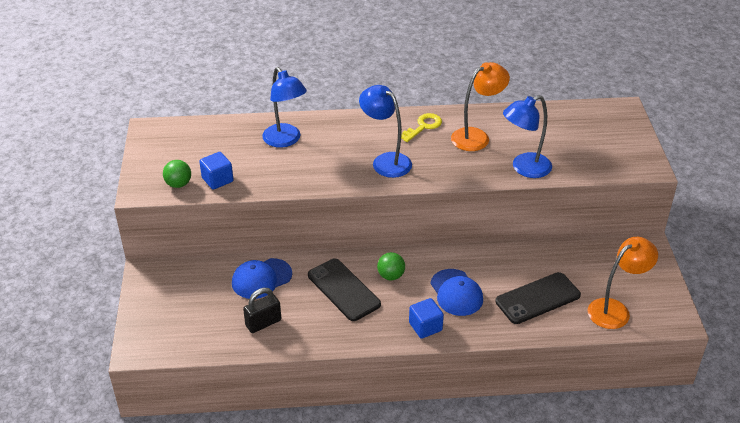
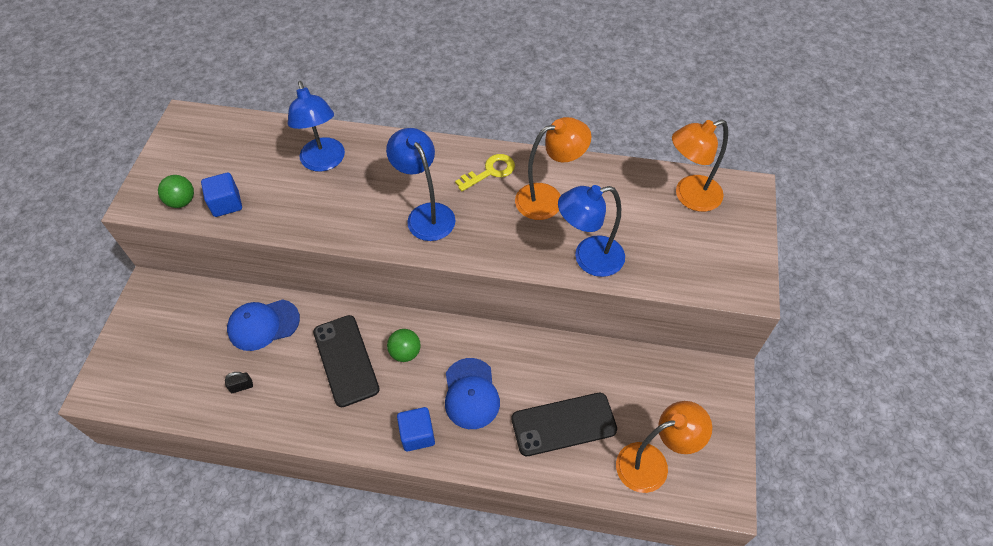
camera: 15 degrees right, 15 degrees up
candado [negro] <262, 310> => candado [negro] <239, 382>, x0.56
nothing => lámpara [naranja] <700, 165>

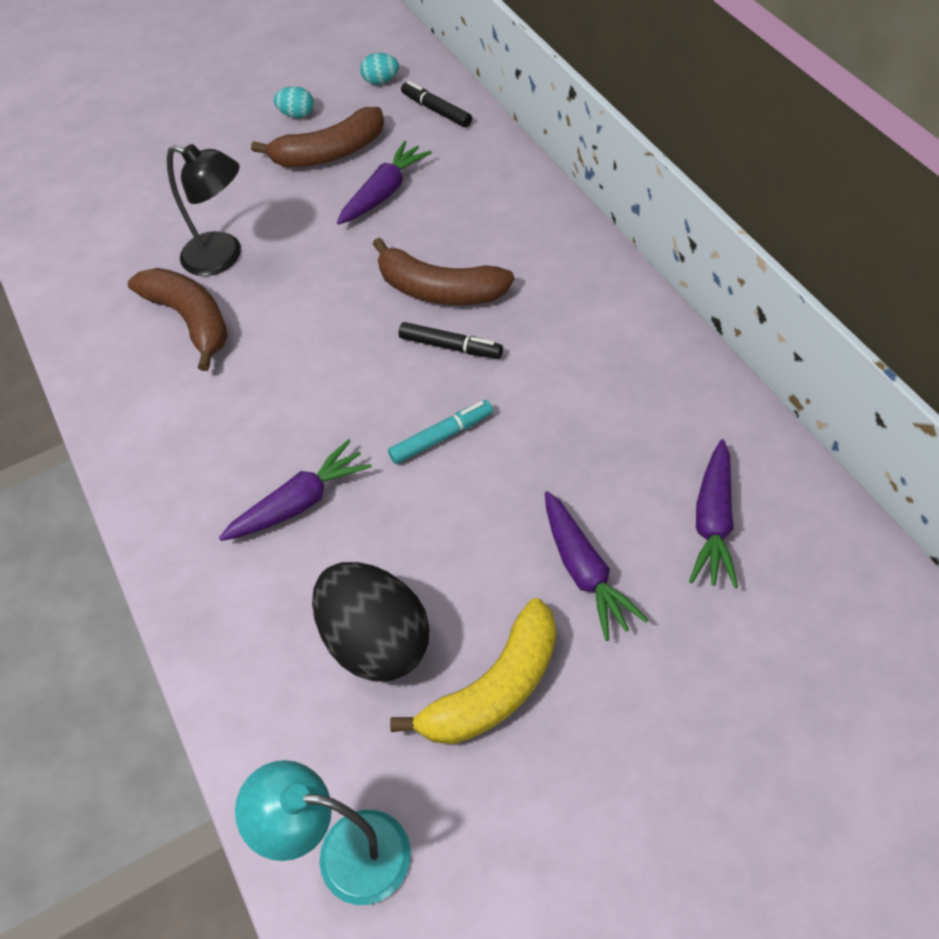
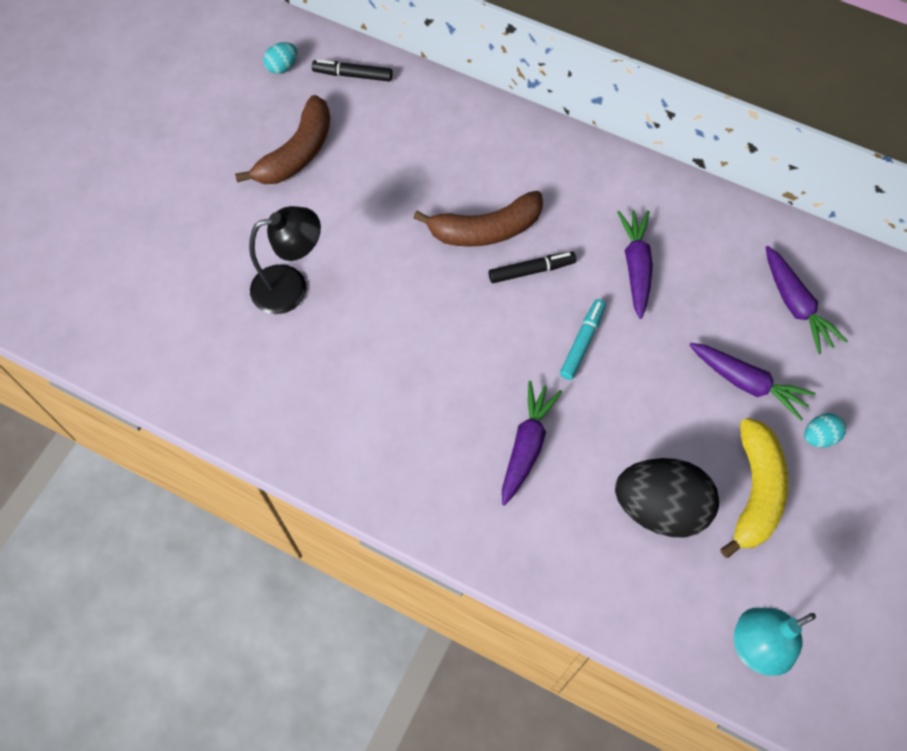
camera: 40 degrees left, 10 degrees up
zanahoria [morado] <384, 183> => zanahoria [morado] <635, 265>, move
huevo [turquesa] <294, 102> => huevo [turquesa] <825, 430>, move
plátano [marrón] <178, 319> => nothing

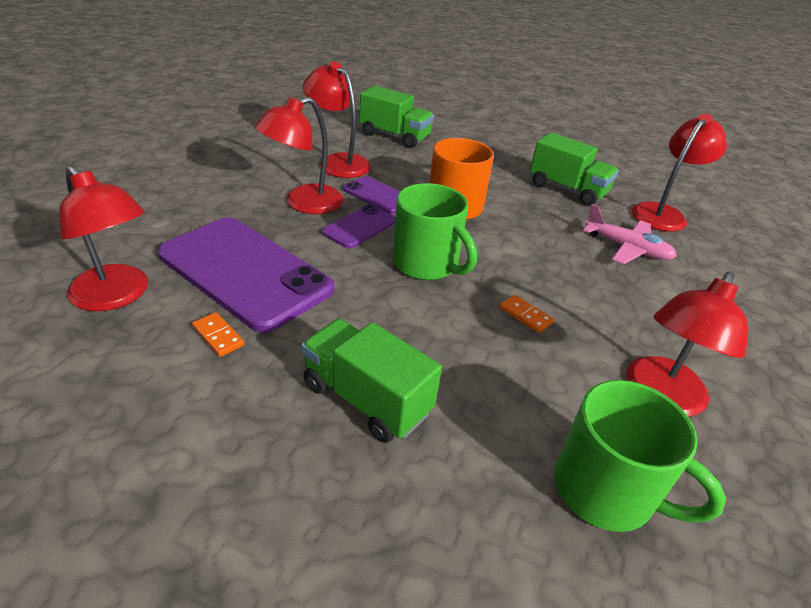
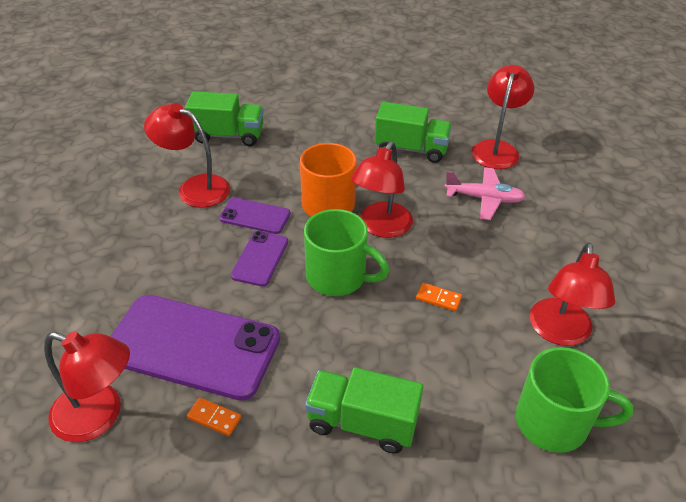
camera: 20 degrees left, 5 degrees up
lámpara [rojo] <299, 155> => lámpara [rojo] <382, 190>, move

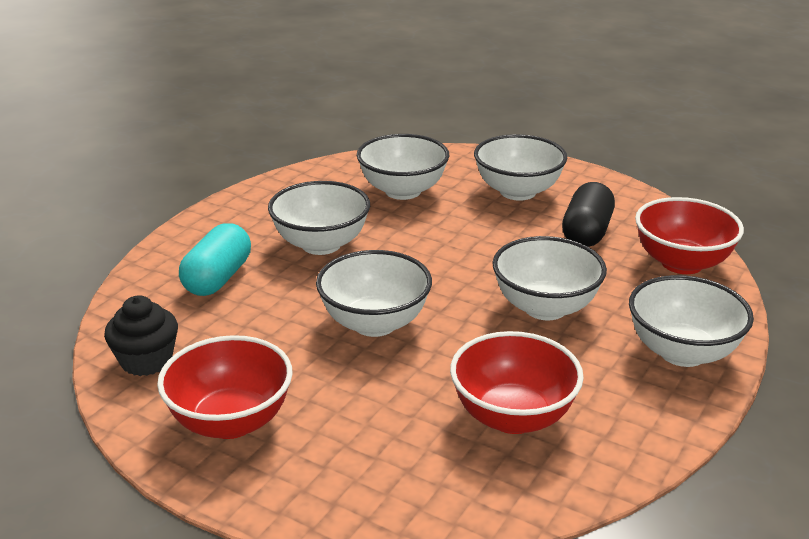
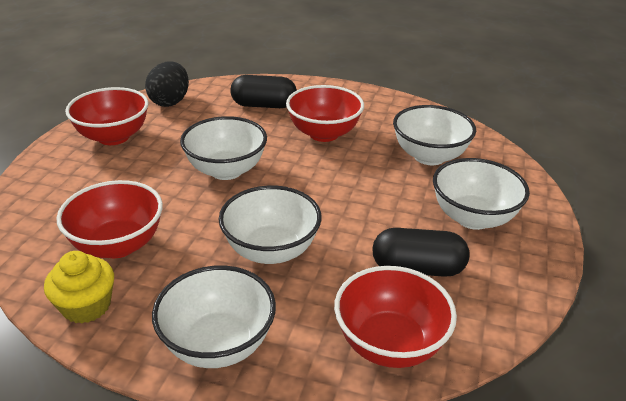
camera: 75 degrees right, 5 degrees up
nothing => magdalena [amarillo] <79, 287>
magdalena [negro] <141, 335> => huevo [negro] <167, 84>
cápsula [turquesa] <215, 259> => cápsula [negro] <263, 91>
cuenco [blanco] <319, 218> => cuenco [rojo] <325, 113>

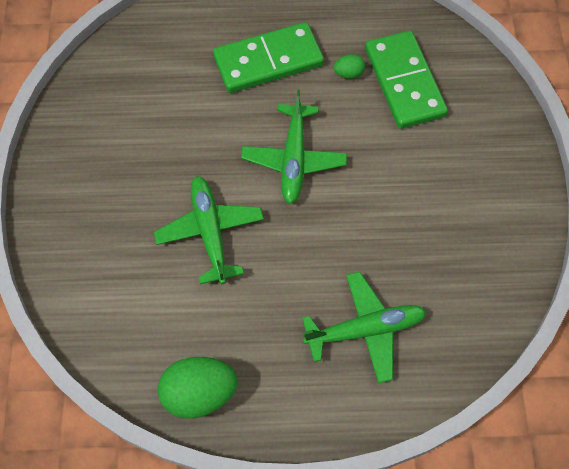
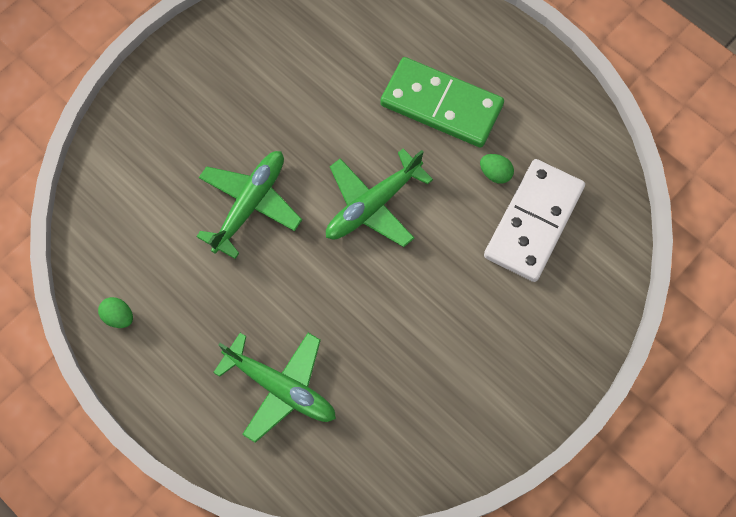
camera: 45 degrees right, 5 degrees up
huevo [verde] <198, 388> => huevo [verde] <115, 312>, x0.49
ficha de dominó [verde] <406, 80> => ficha de dominó [blanco] <534, 220>

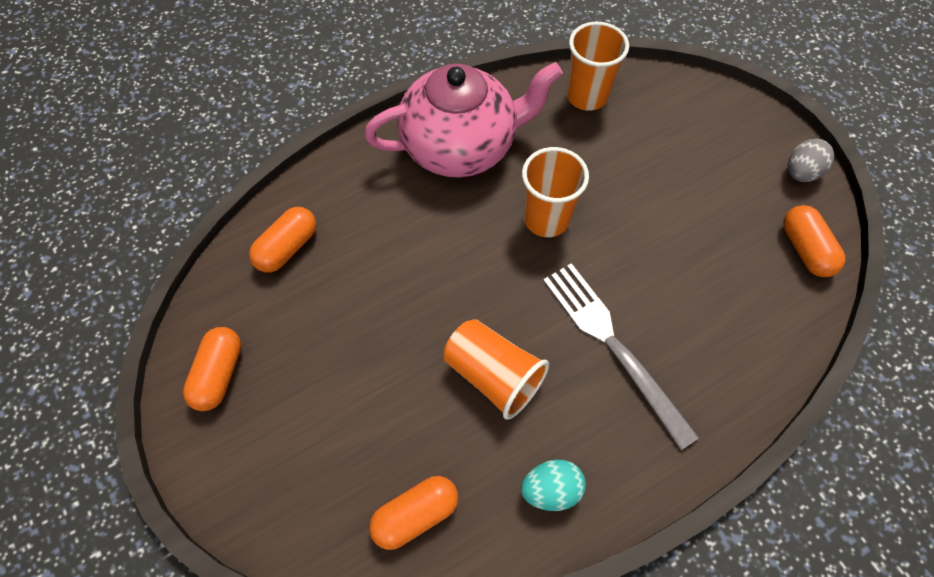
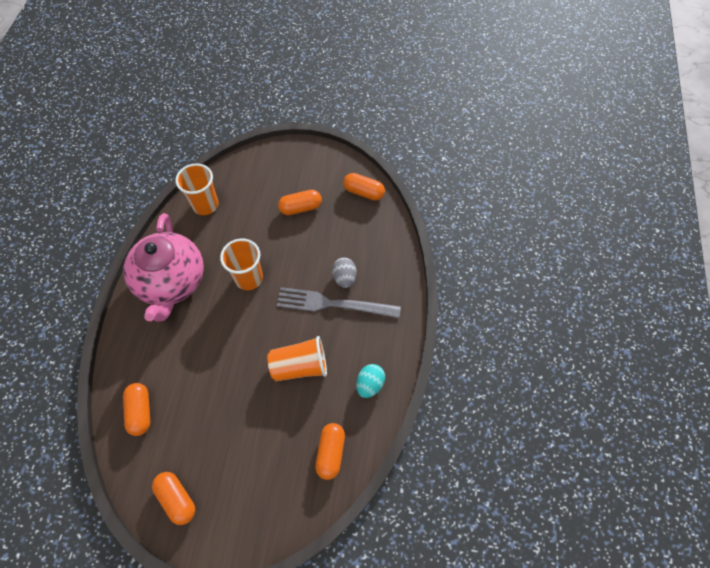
camera: 50 degrees left, 0 degrees up
tetera [rosa] <463, 120> => tetera [rosa] <164, 267>, 150 degrees clockwise
nothing => cápsula [naranja] <300, 202>
huevo [gris] <811, 160> => huevo [gris] <344, 272>, move

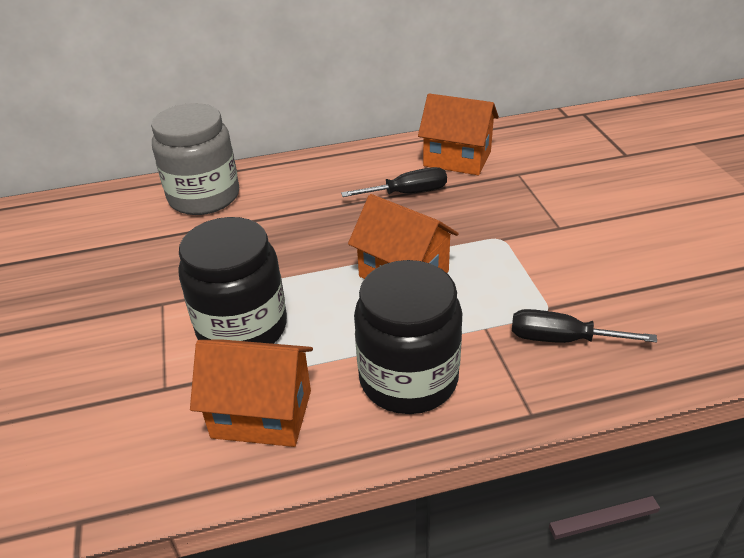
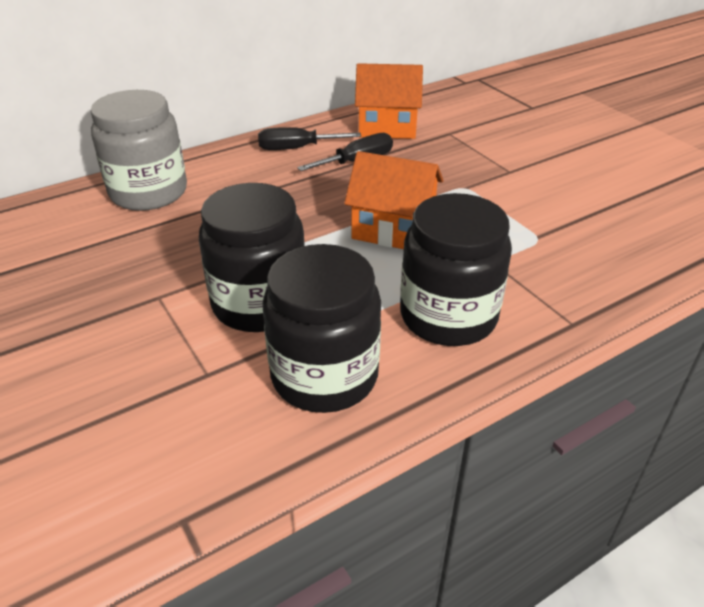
camera: 20 degrees left, 0 degrees up
destornillador [negro] <584, 326> => destornillador [negro] <309, 138>, move
casa [naranja] <251, 393> => tarro [negro] <321, 328>

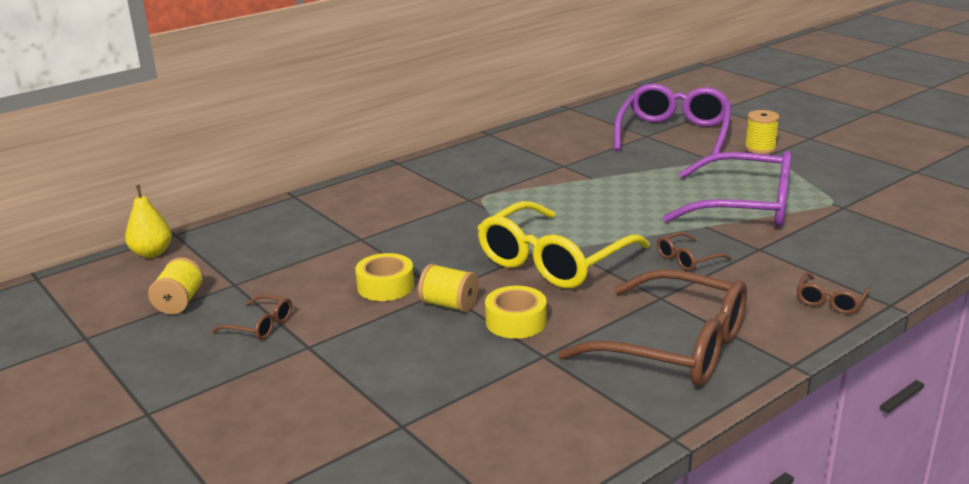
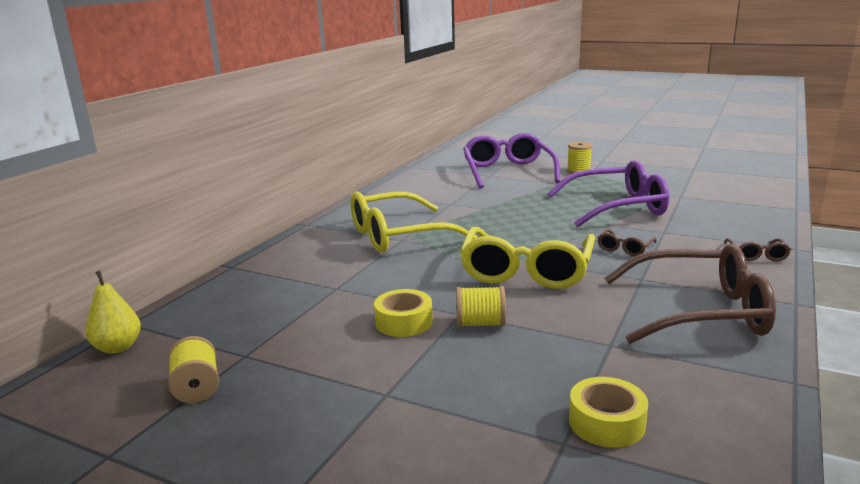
camera: 25 degrees left, 5 degrees down
nothing => gafas [amarillo] <413, 222>
cinta adhesiva [amarillo] <516, 312> => cinta adhesiva [amarillo] <608, 412>, move
gafas [marrón] <252, 317> => nothing

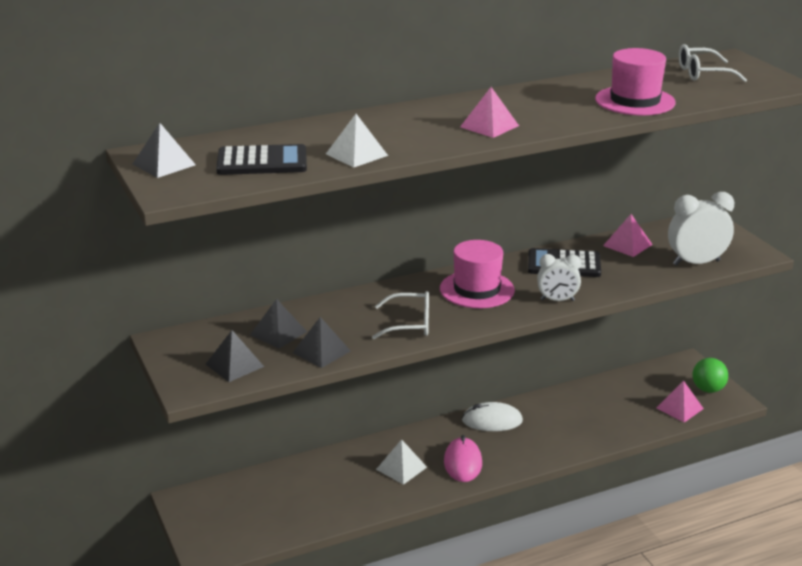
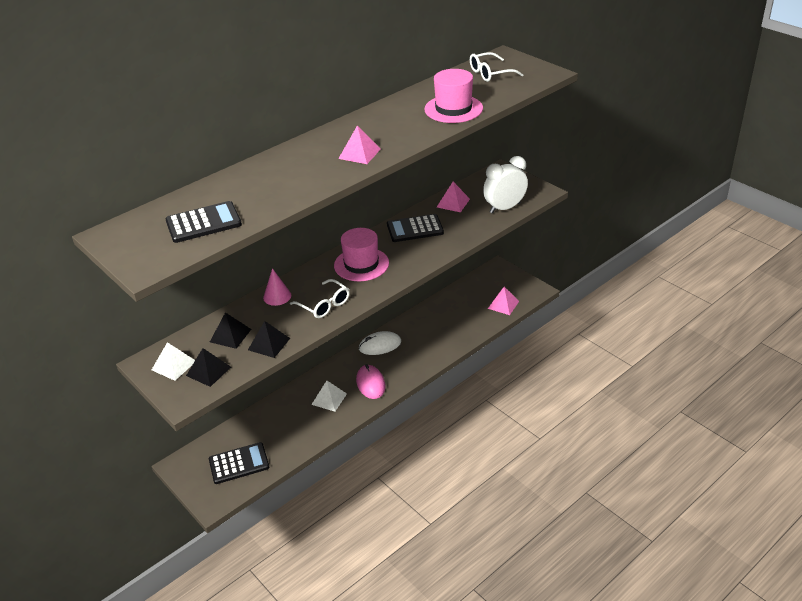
camera: 15 degrees left, 10 degrees up
pirámide [blanco] <357, 141> => pirámide [blanco] <173, 361>, move
nothing => calculadora [negro] <239, 463>
nothing => cono [rosa] <277, 287>
gafas [blanco] <400, 315> => gafas [blanco] <320, 298>, 60 degrees clockwise
pirámide [negro] <164, 150> => nothing
despertador [blanco] <559, 277> => nothing
pelota [verde] <710, 375> => nothing

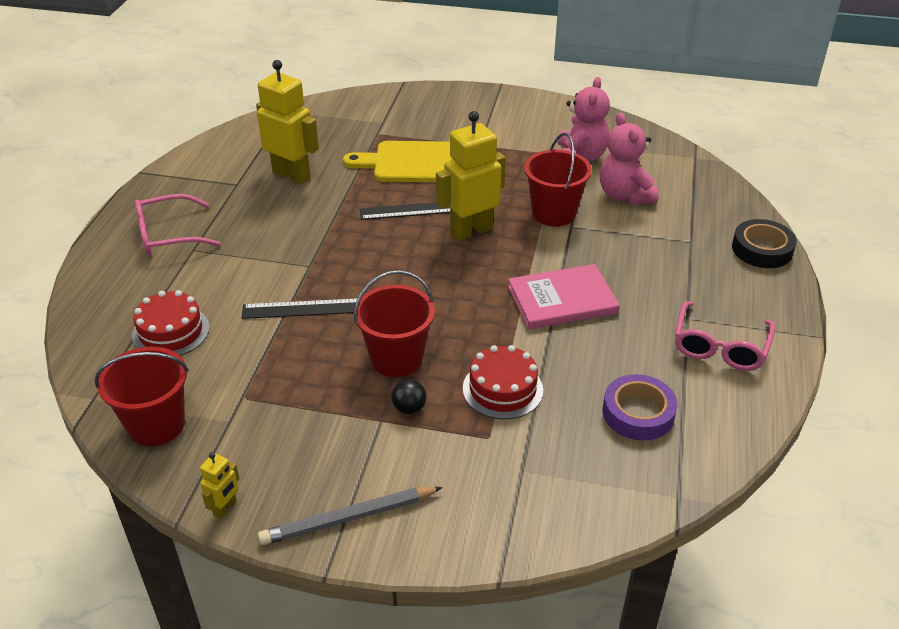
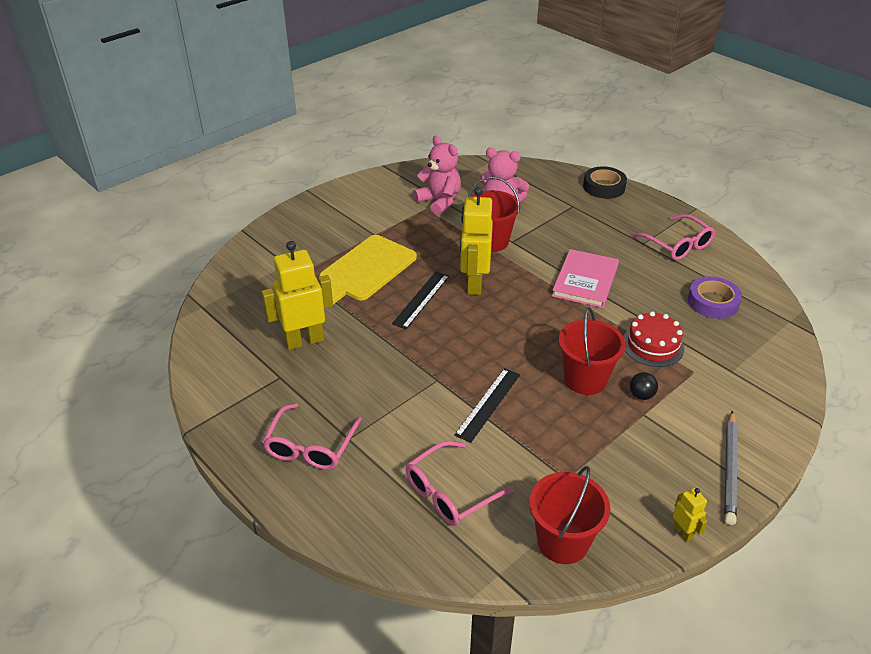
camera: 55 degrees left, 0 degrees up
tarta [rojo] <171, 323> => gafas [rosa] <460, 483>

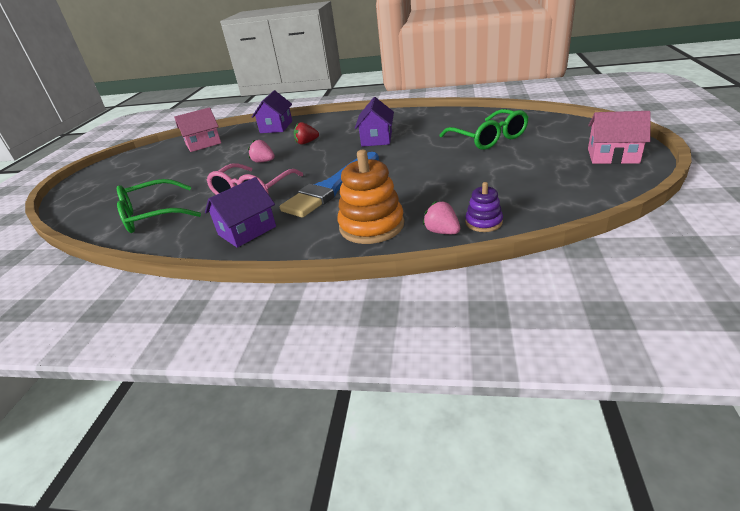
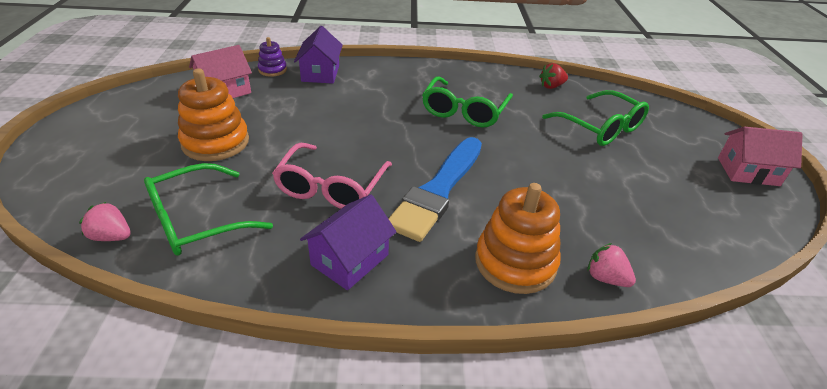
camera: 15 degrees left, 5 degrees up
fresa [rosa] <261, 151> => fresa [rosa] <105, 221>, move
nothing => juguete apilable [naranja] <213, 114>
juguete apilable [morado] <484, 207> => juguete apilable [morado] <272, 57>, move
casa [morado] <374, 122> => gafas [verde] <467, 101>
fresa [rojo] <306, 133> => fresa [rojo] <553, 76>, move

